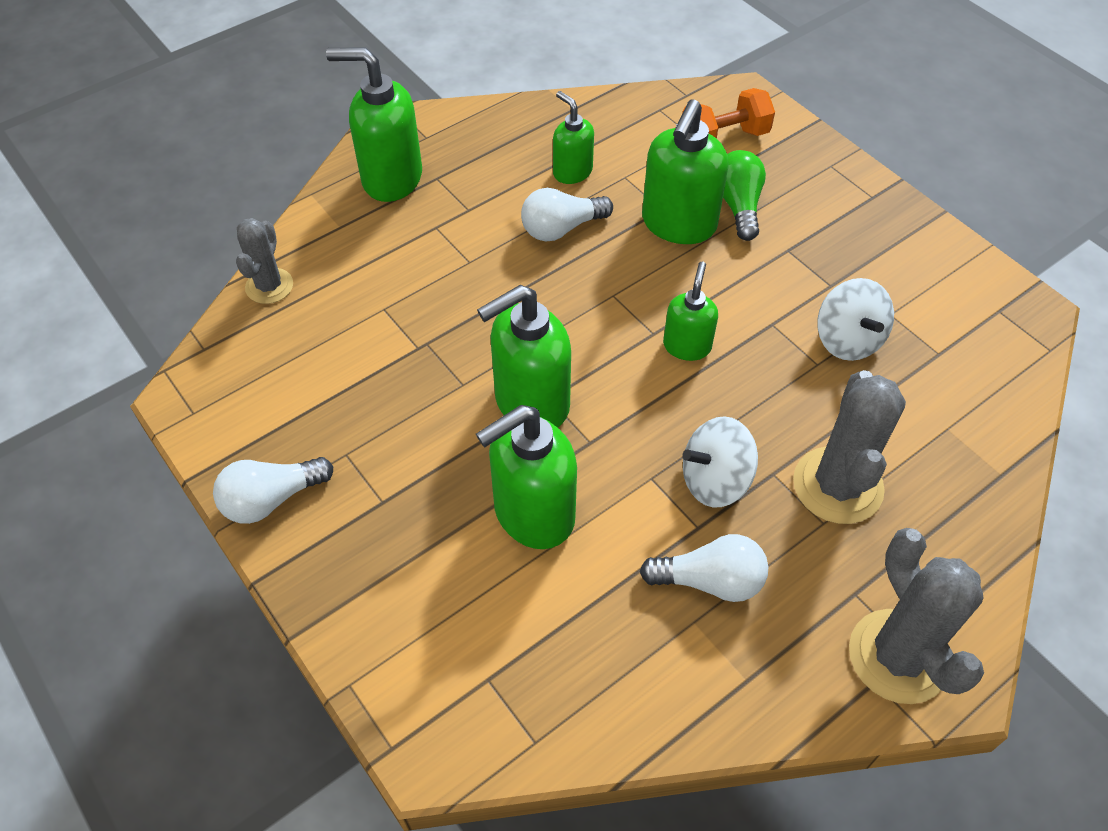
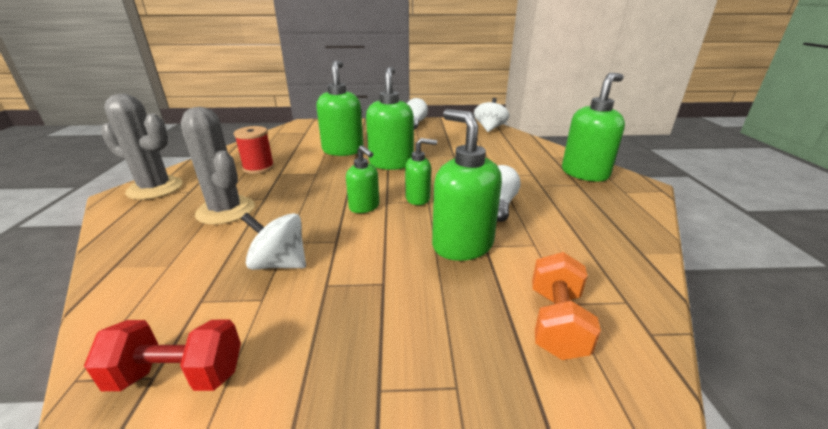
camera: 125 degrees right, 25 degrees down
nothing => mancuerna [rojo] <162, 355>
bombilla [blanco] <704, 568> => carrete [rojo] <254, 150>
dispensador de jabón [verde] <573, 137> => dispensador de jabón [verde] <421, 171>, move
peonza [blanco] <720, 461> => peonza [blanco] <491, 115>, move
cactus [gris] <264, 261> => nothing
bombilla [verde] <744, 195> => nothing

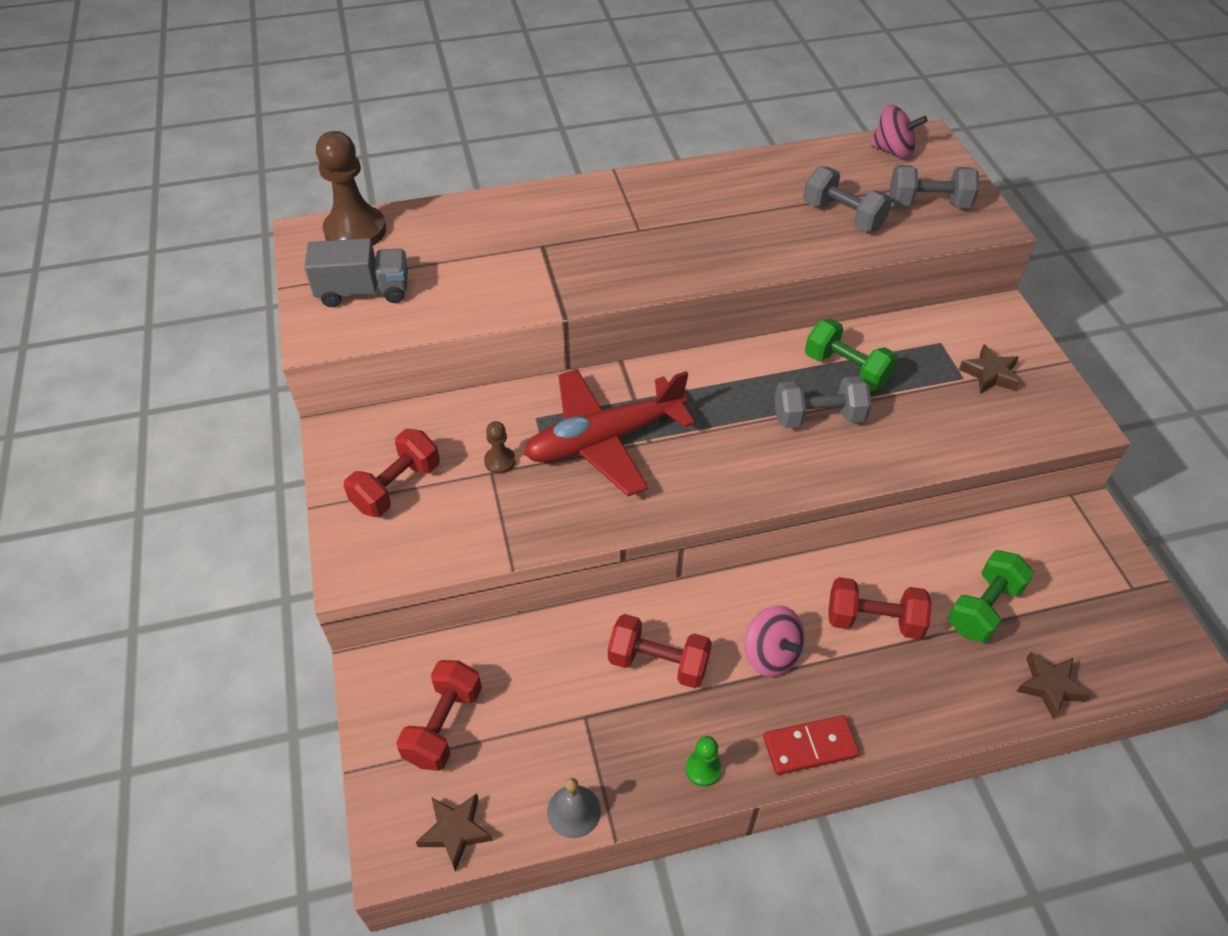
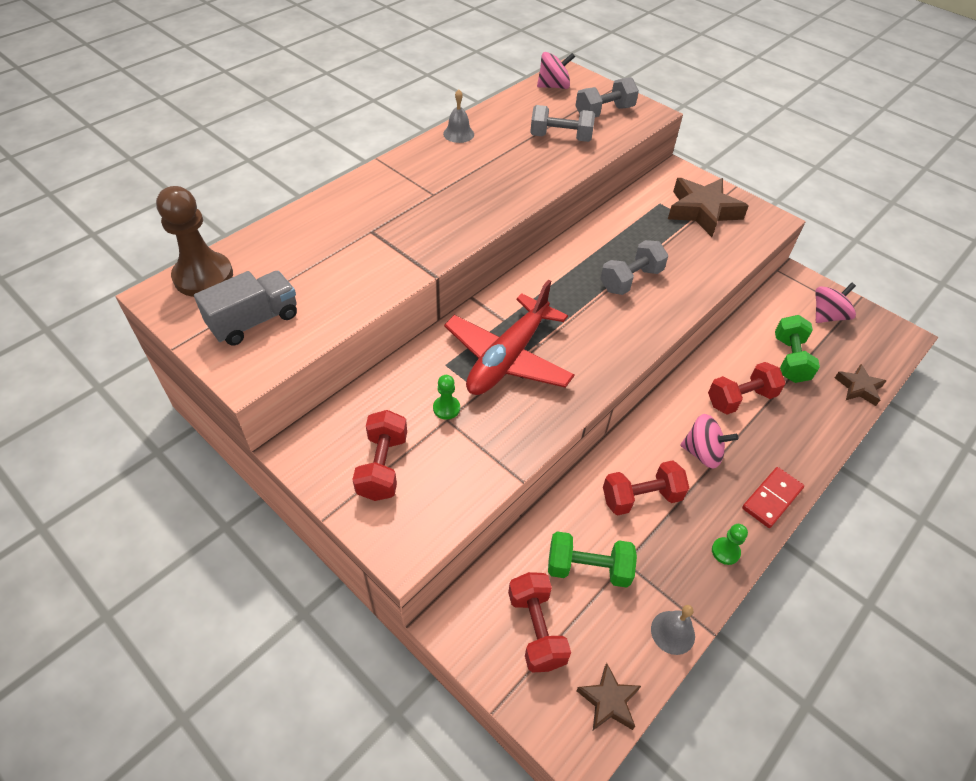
camera: 35 degrees left, 0 degrees up
peón [marrón] <500, 447> => peón [verde] <446, 397>
nothing => campana [gris] <458, 116>
mancuerna [verde] <851, 355> => mancuerna [verde] <592, 560>, move
estrella [marrón] <989, 369> => estrella [marrón] <708, 207>, x1.84
nothing => peonza [rosa] <836, 303>

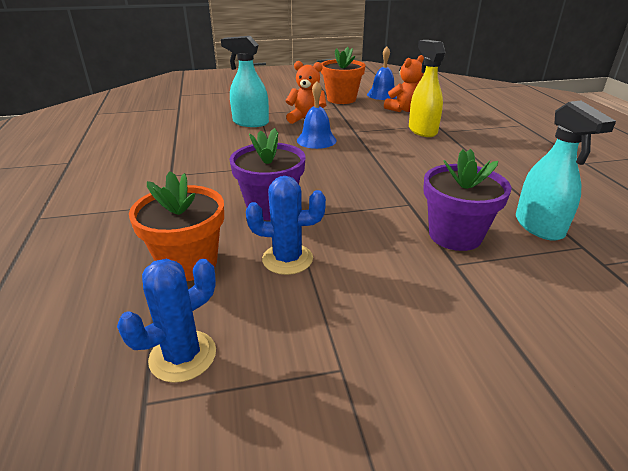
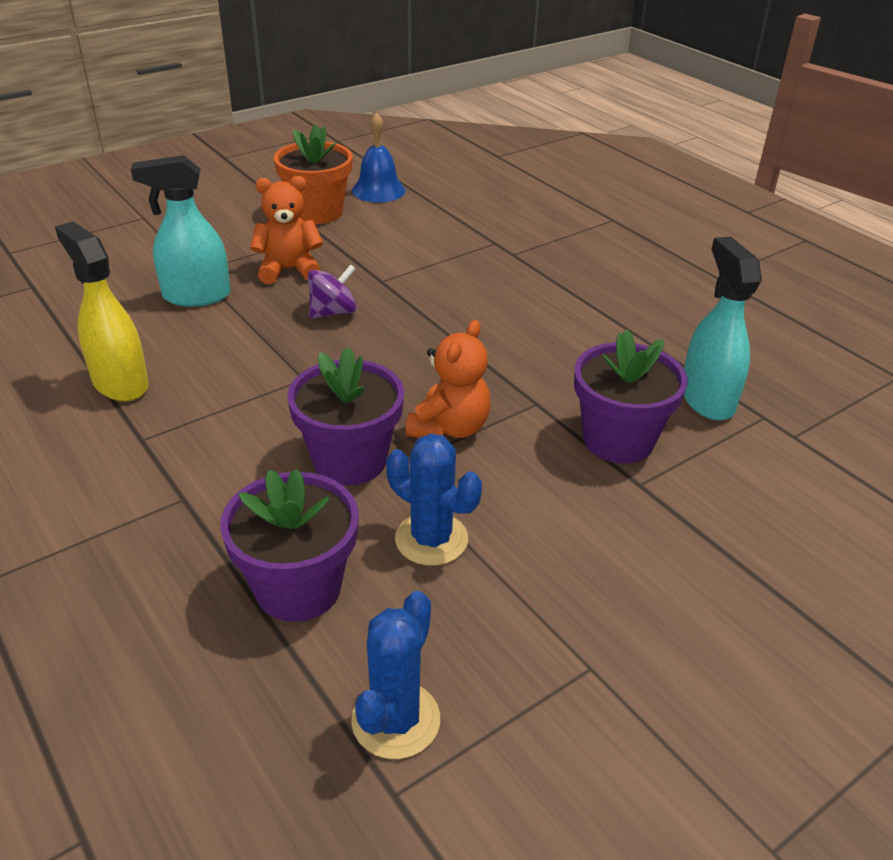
camera: 25 degrees left, 5 degrees up
pulverizador [amarillo] <427, 88> => pulverizador [amarillo] <102, 311>, move
maceta [naranja] <176, 226> => maceta [morado] <289, 545>
campana [azul] <317, 115> => peonza [morado] <332, 291>
cactus [azul] <286, 225> => cactus [azul] <434, 499>, 60 degrees clockwise
osito [naranja] <404, 83> => osito [naranja] <448, 379>, move
pulverizador [turquesa] <566, 171> => pulverizador [turquesa] <723, 329>, 150 degrees counterclockwise

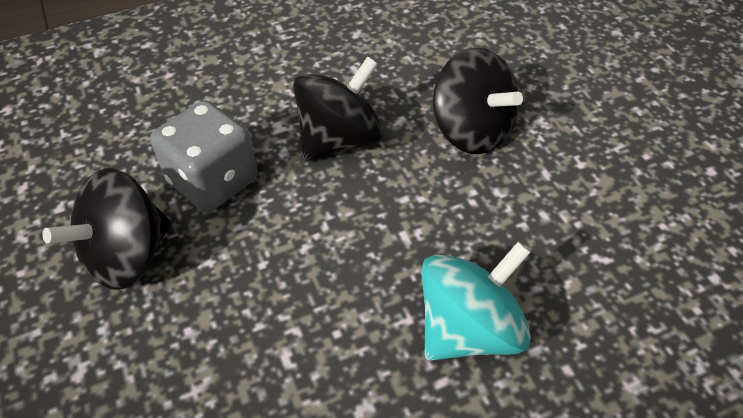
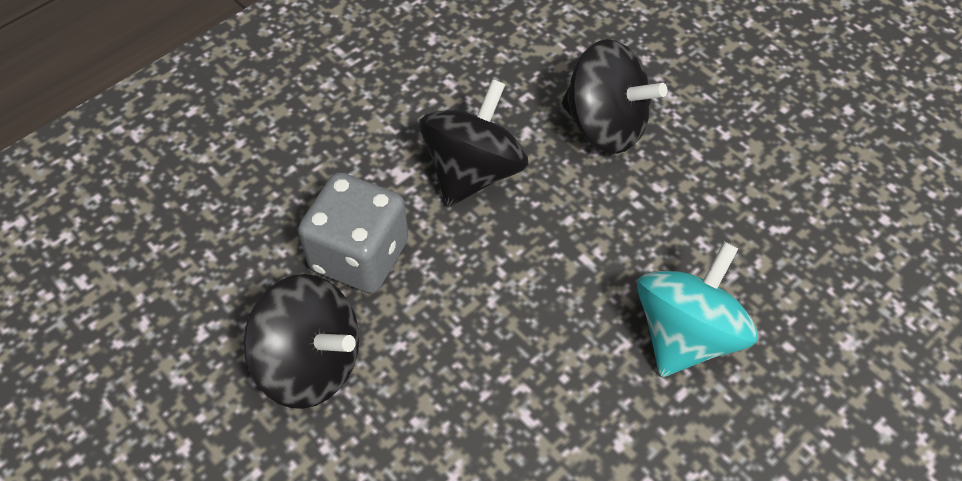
camera: 20 degrees left, 5 degrees up
peonza [negro] <106, 229> => peonza [negro] <301, 341>, 90 degrees counterclockwise

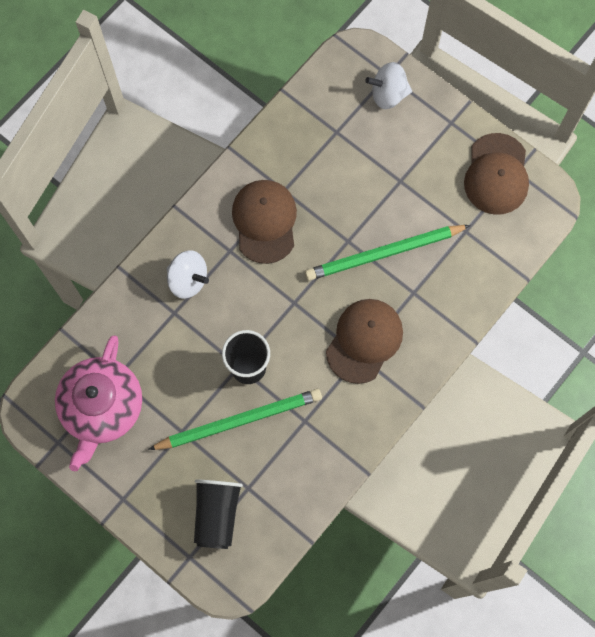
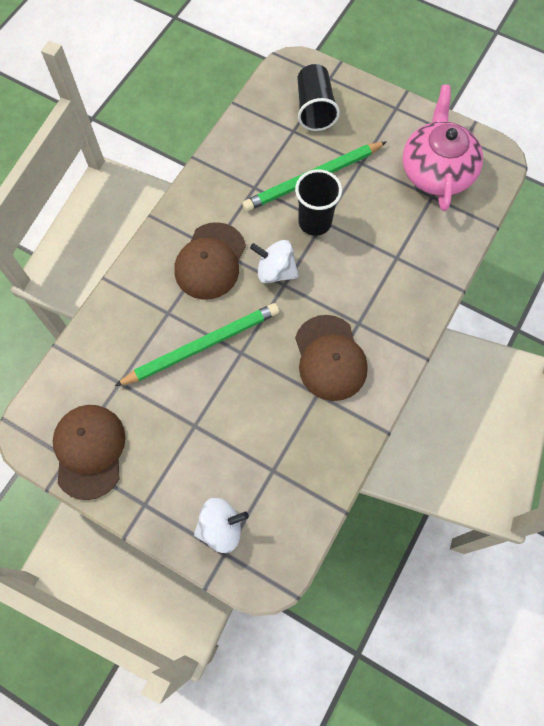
camera: 170 degrees right, 5 degrees down
peonza [blanco] <187, 274> => peonza [blanco] <274, 262>, move

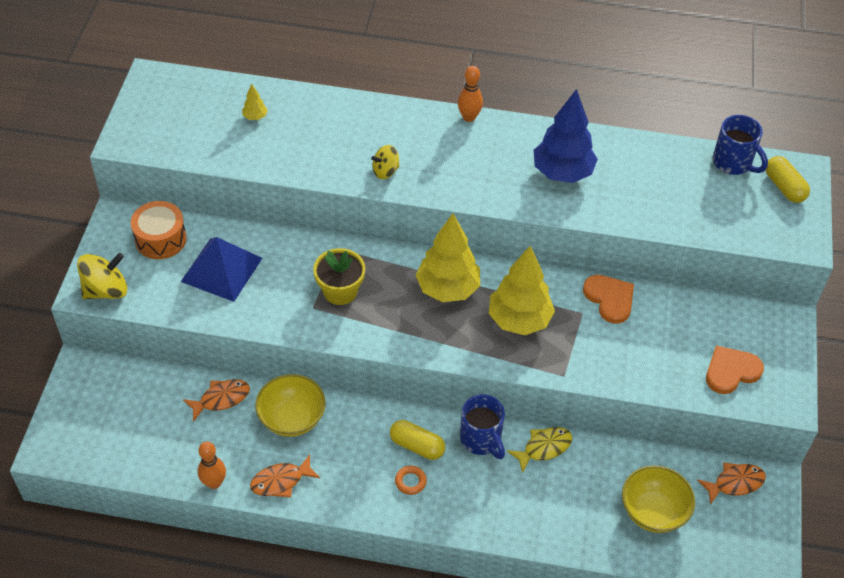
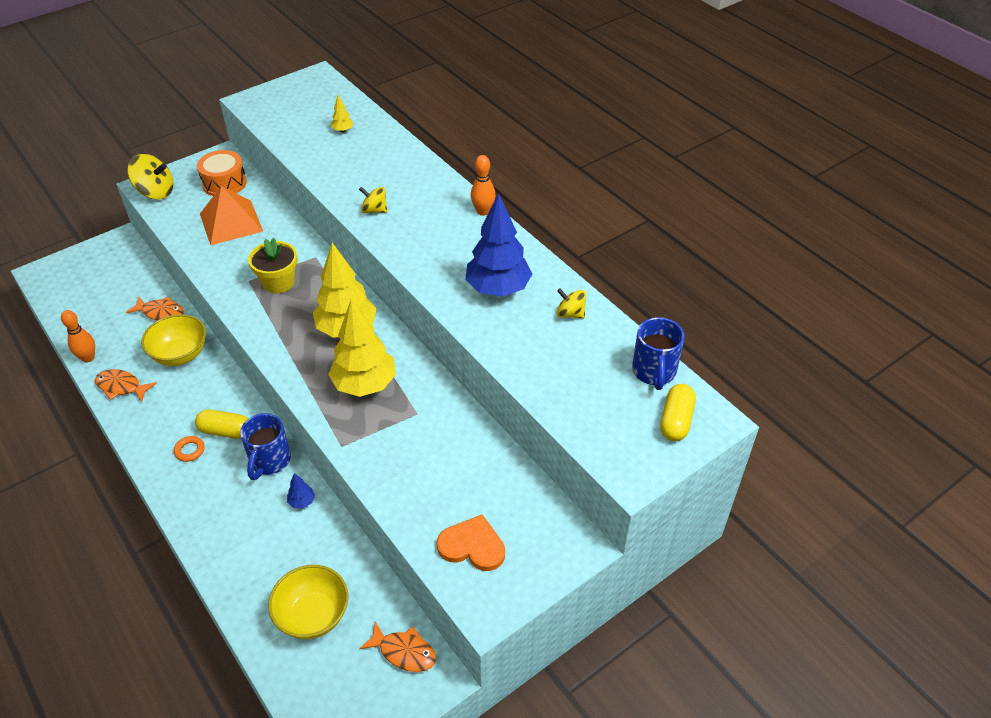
camera: 45 degrees right, 5 degrees down
cápsula [amarillo] <417, 440> => cápsula [amarillo] <221, 424>, 60 degrees counterclockwise
pirámide [azul] <221, 269> => pirámide [naranja] <231, 215>
pez [amarillo] <539, 450> => árbol [azul] <301, 490>
nothing => peonza [amarillo] <571, 304>
corazón [naranja] <608, 299> => nothing

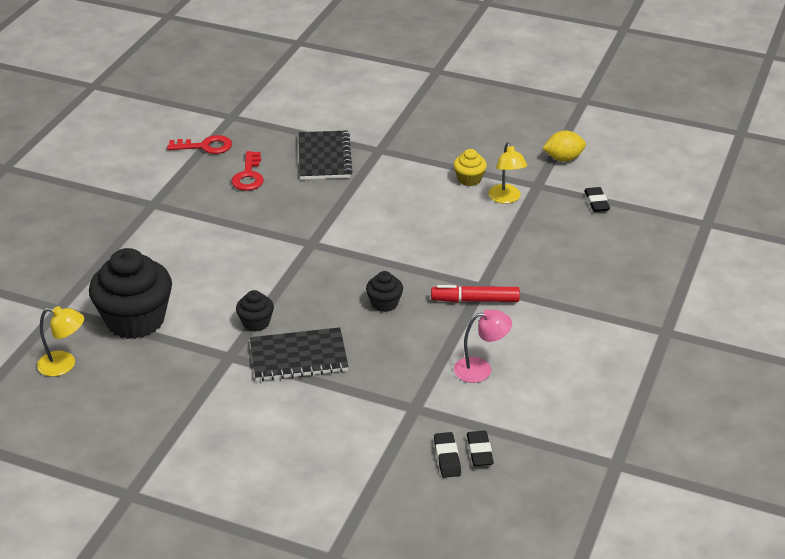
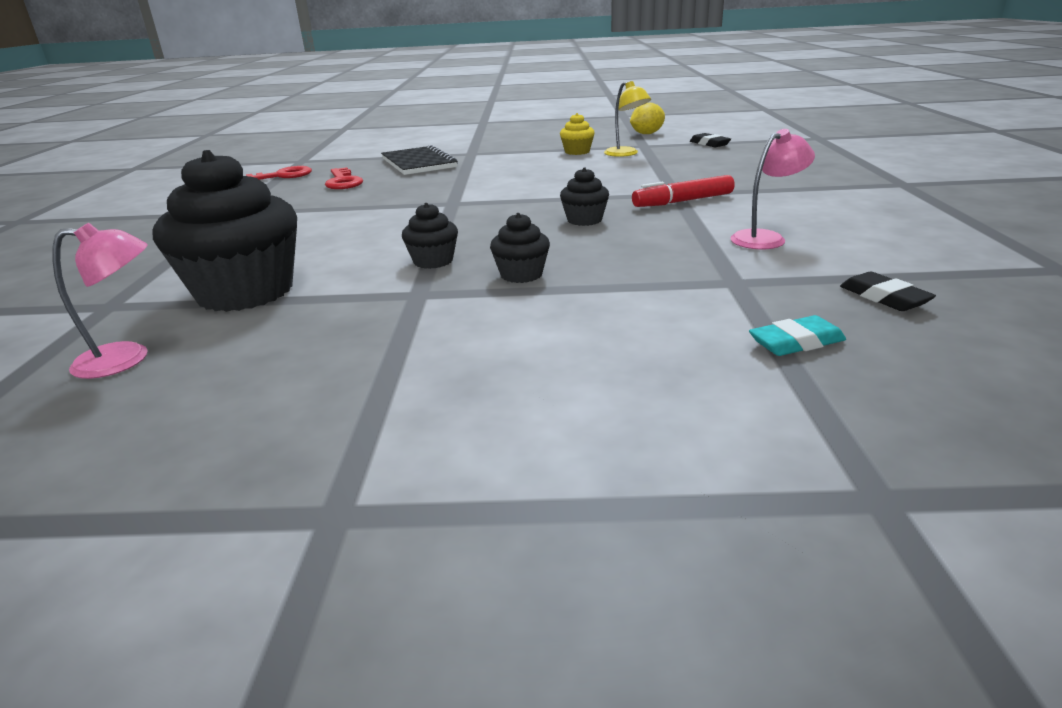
camera: 20 degrees left, 10 degrees down
lámpara [amarillo] <60, 341> => lámpara [rosa] <100, 301>
cuaderno [negro] <299, 354> => magdalena [negro] <520, 248>
nothing => goma de borrar [turquesa] <797, 335>
goma de borrar [negro] <447, 455> => nothing

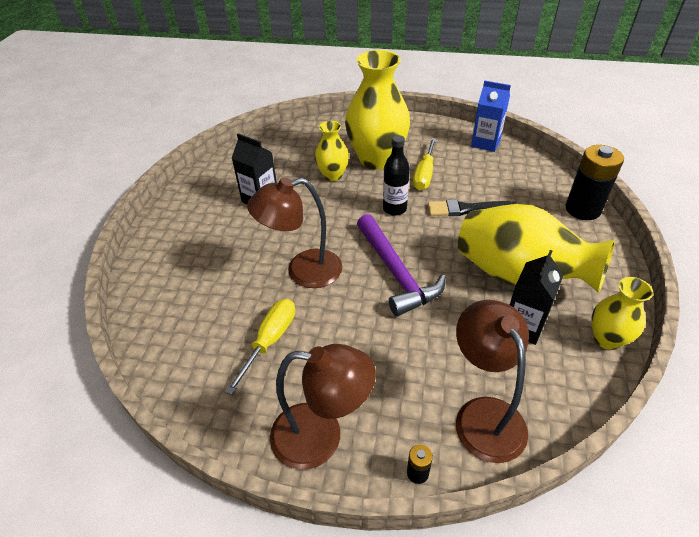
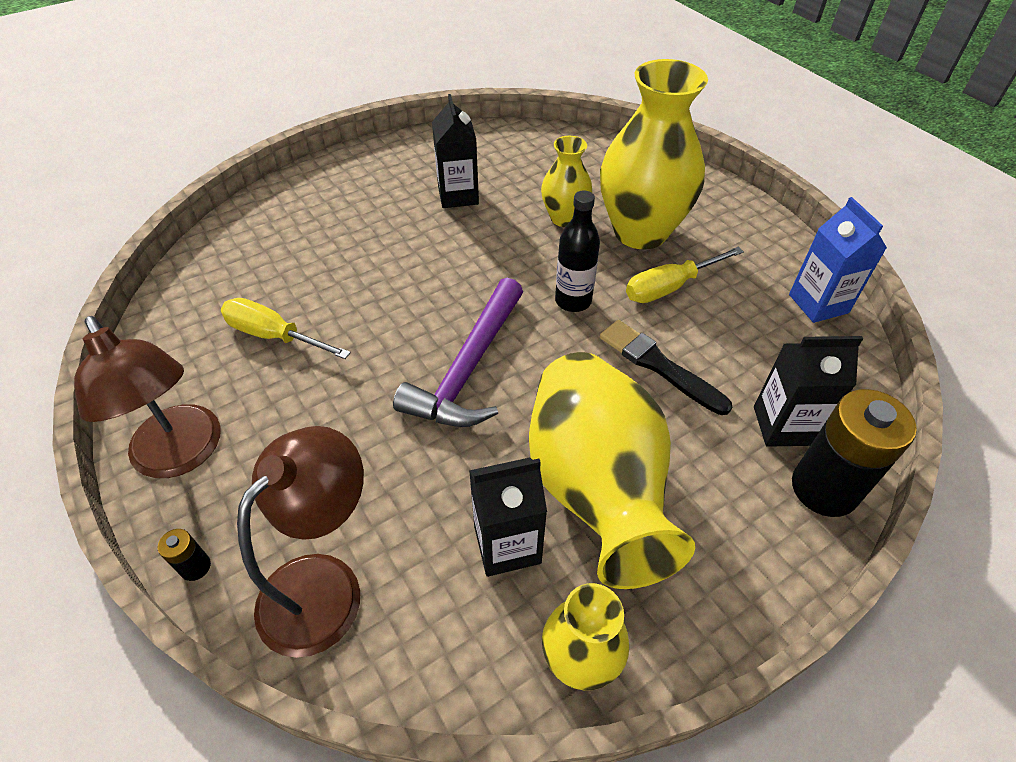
camera: 45 degrees right, 5 degrees up
destornillador [amarillo] <260, 347> => destornillador [amarillo] <286, 328>, 135 degrees counterclockwise
nothing => cartón de leche [negro] <808, 391>
lámpara [marrón] <294, 232> => nothing

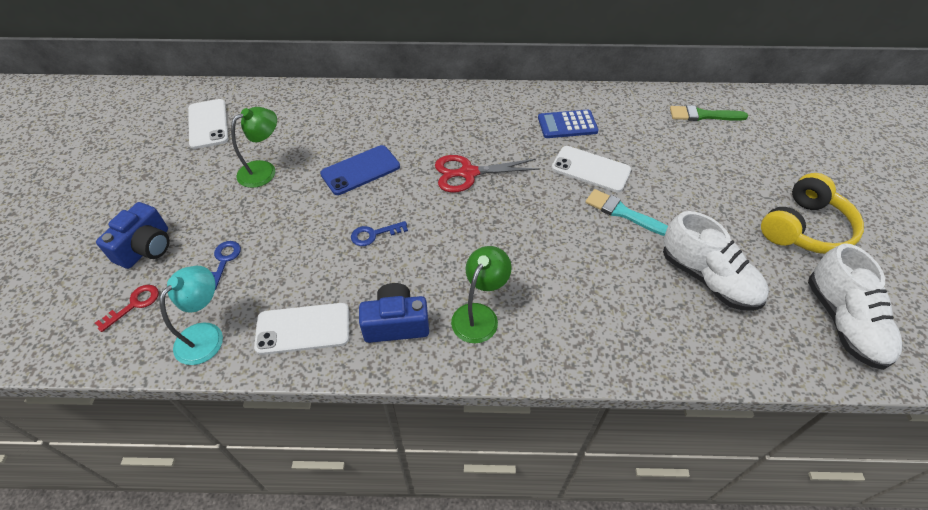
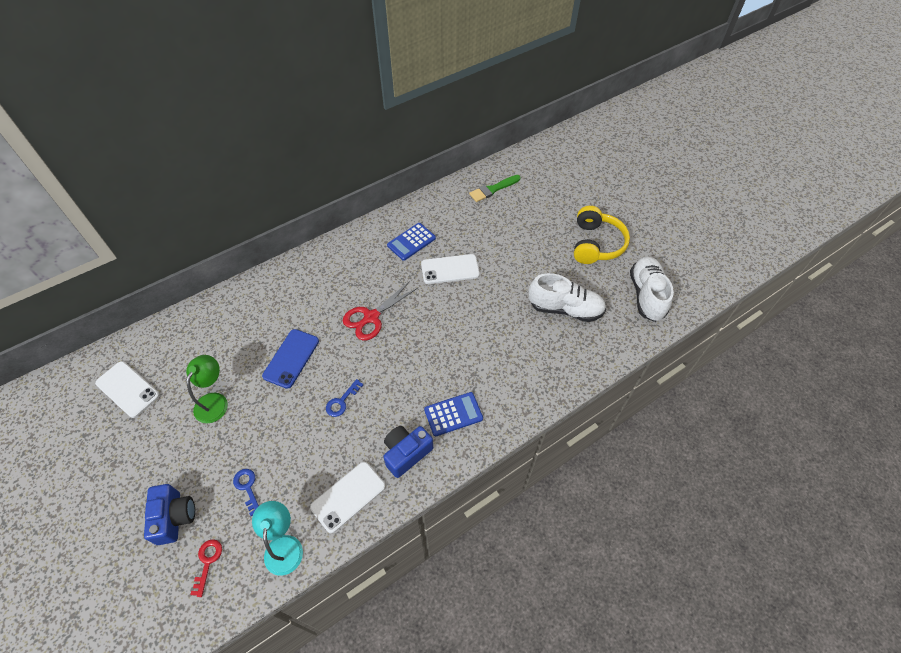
camera: 35 degrees left, 5 degrees up
lámpara [verde] <481, 294> => calculadora [azul] <453, 414>
zapato [blanco] <855, 306> => zapato [blanco] <652, 289>, 135 degrees counterclockwise
pincel [turquesa] <626, 212> => nothing

